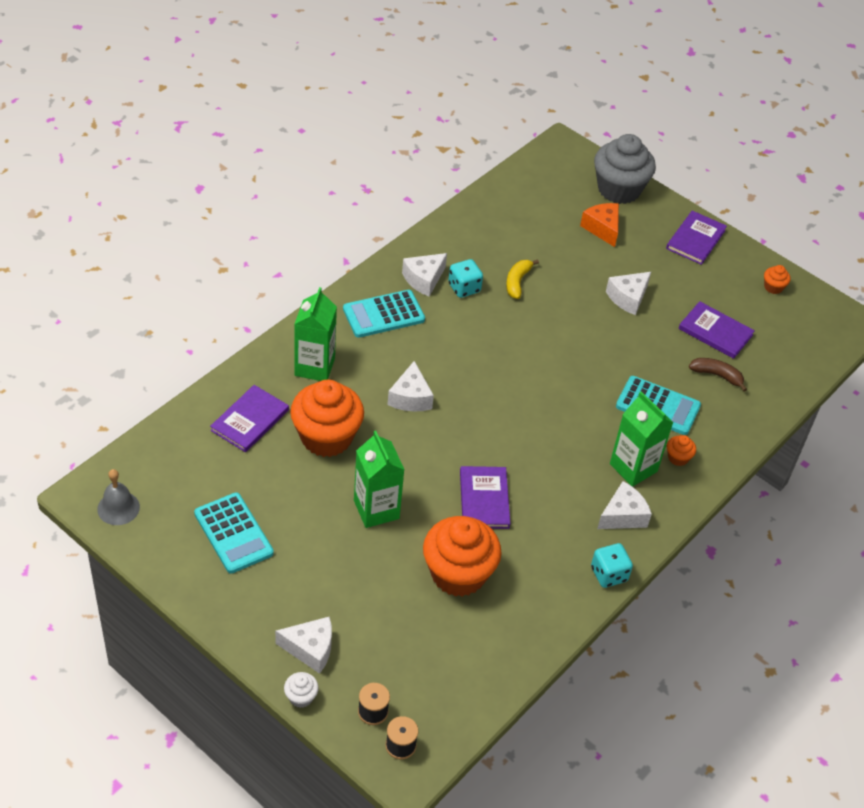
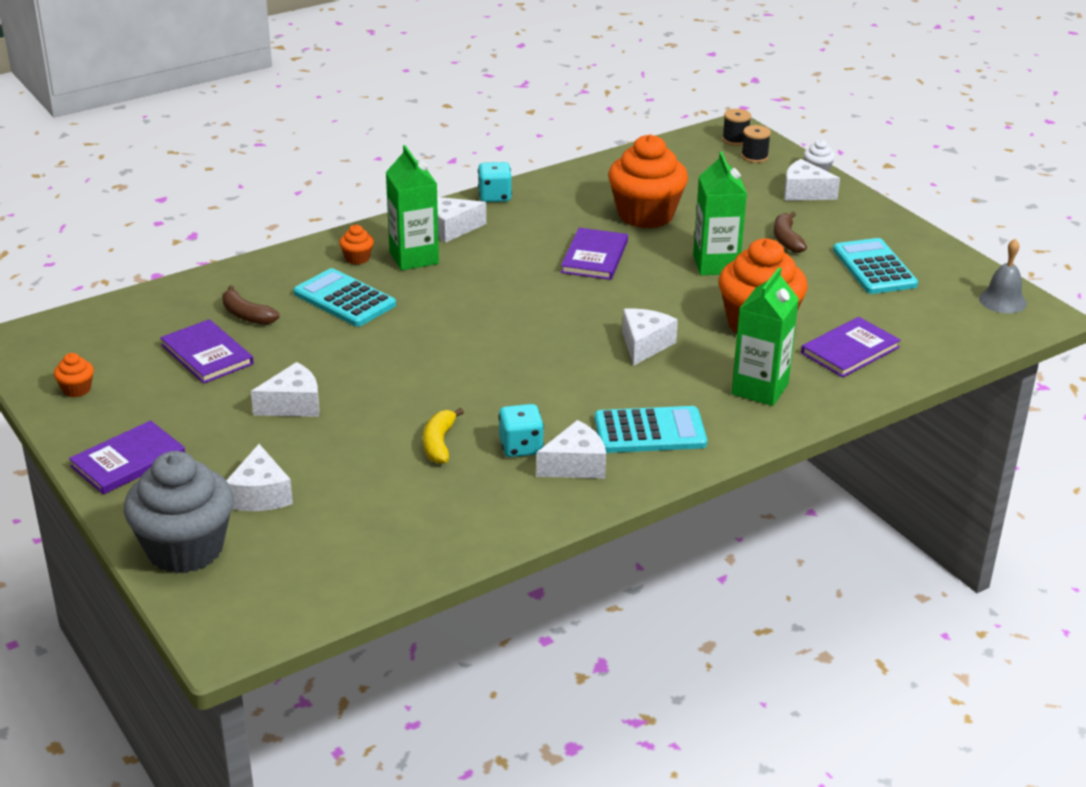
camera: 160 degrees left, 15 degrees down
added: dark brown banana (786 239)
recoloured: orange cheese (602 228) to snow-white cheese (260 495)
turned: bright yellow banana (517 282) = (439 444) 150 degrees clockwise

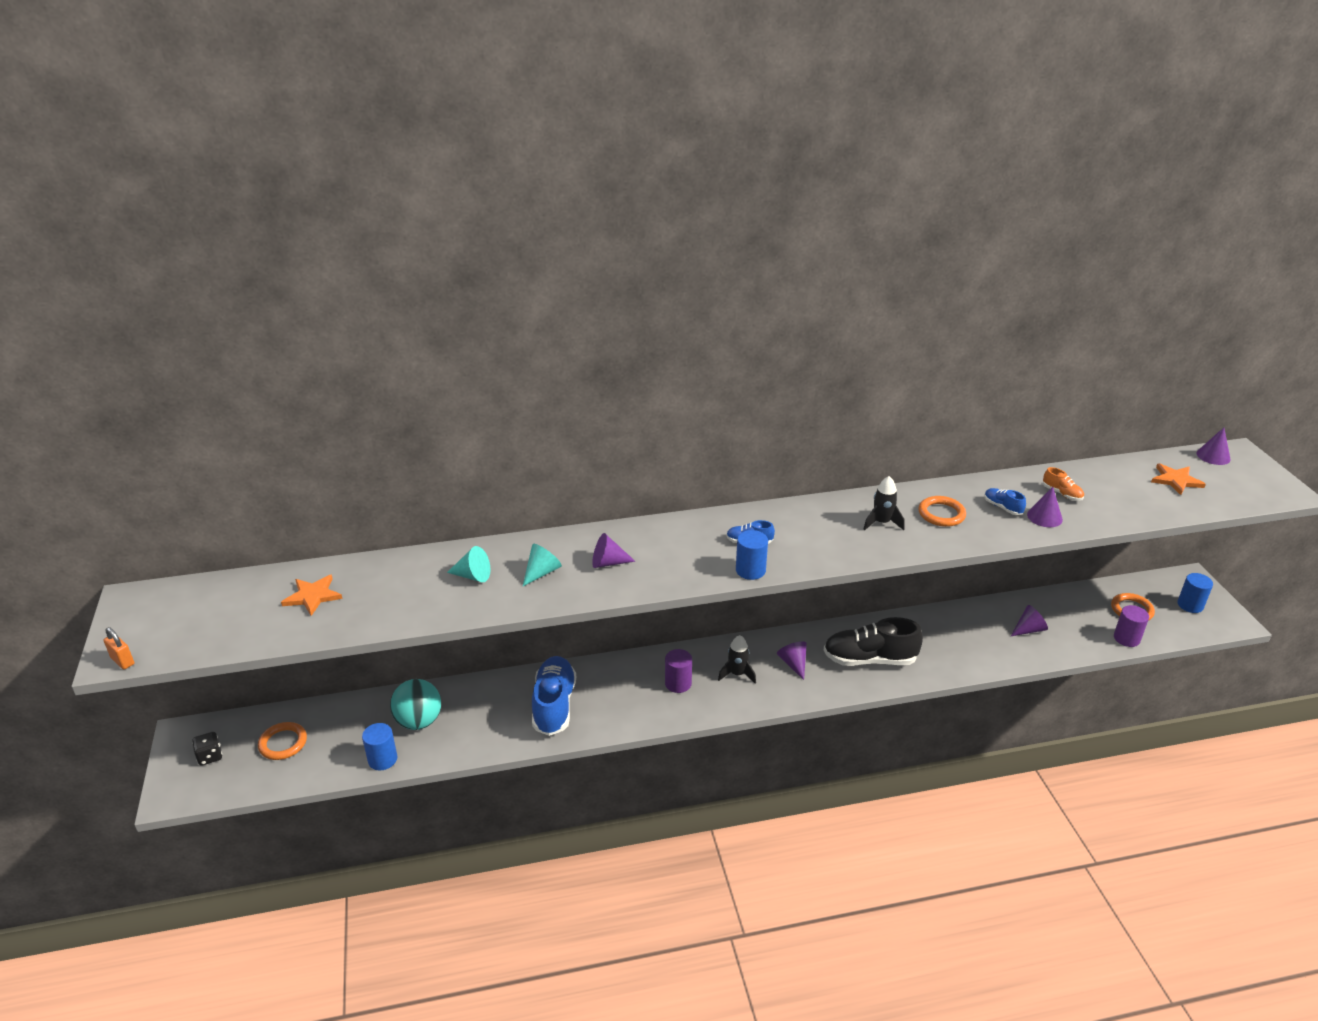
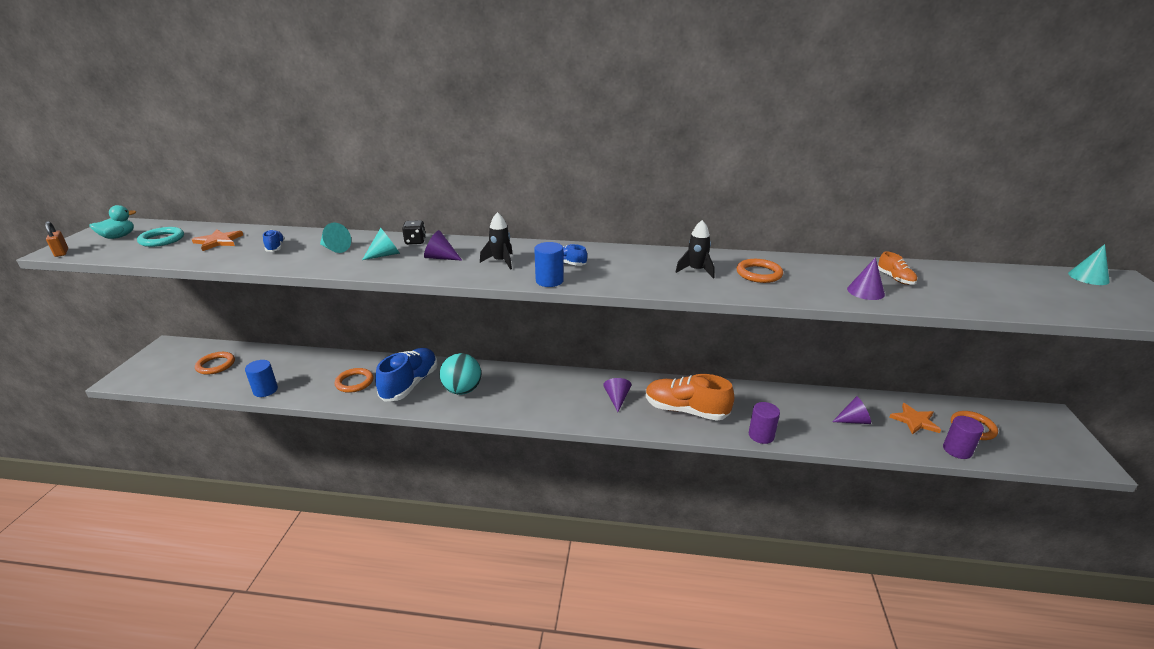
camera: 20 degrees right, 5 degrees down
removed: blue solid cylinder (1190 605)
added: turquoise toy duck (118 237); turquoise hoop (162 239); orange hoop (354 382)
moved: orange star shape (1175 480) to (914 421); blue lace-up shoe (1002 507) to (275 247); black spaceship (737 674) to (500 261); purple solid cylinder (678 683) to (761 435); turquoise play ball (419 721) to (462 390); black game die (210 756) to (415 241)
recoloured: purple solid cone (1213 456) to turquoise solid cone (1088 277); black lace-up shoe (869 659) to orange lace-up shoe (686 410)

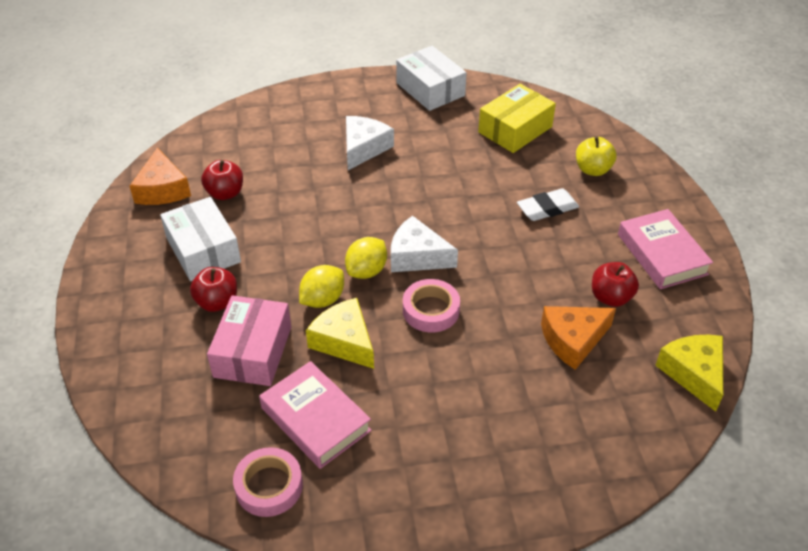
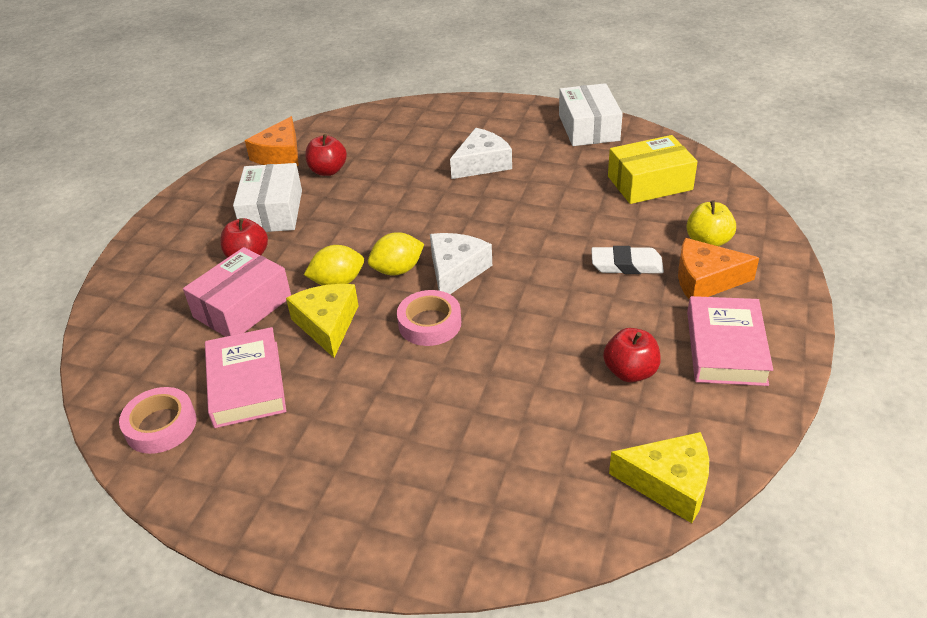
camera: 30 degrees right, 5 degrees down
moved: orange cheese (573 340) to (705 280)
turned: snow-white cheese (417 256) = (456 271) 60 degrees clockwise; bright yellow cheese (694 373) = (669 483) 90 degrees clockwise

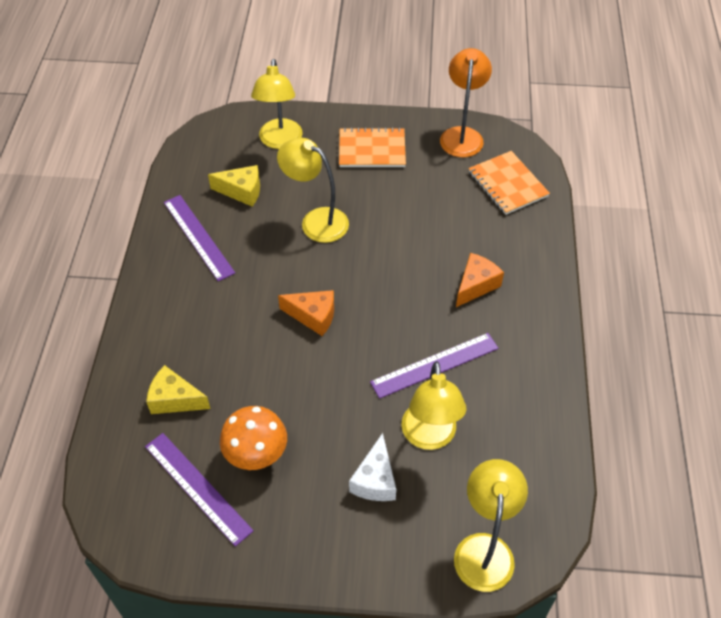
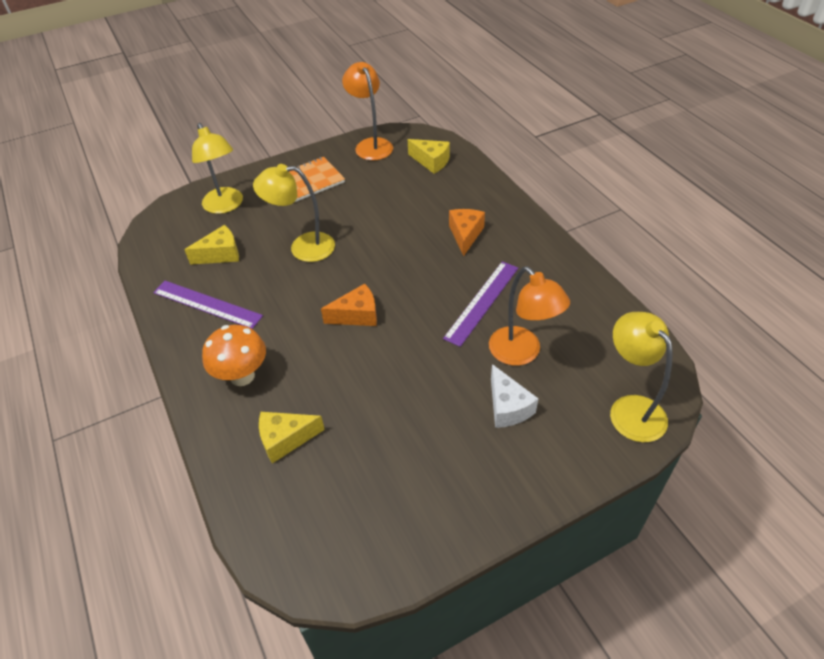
camera: 30 degrees left, 5 degrees down
removed: purple straightedge (197 487)
moved: orange mushroom (257 456) to (242 376)
replaced: orange exercise book (507 184) to bright yellow cheese (431 162)
recoloured: bright yellow reading lamp (429 437) to orange reading lamp (521 353)

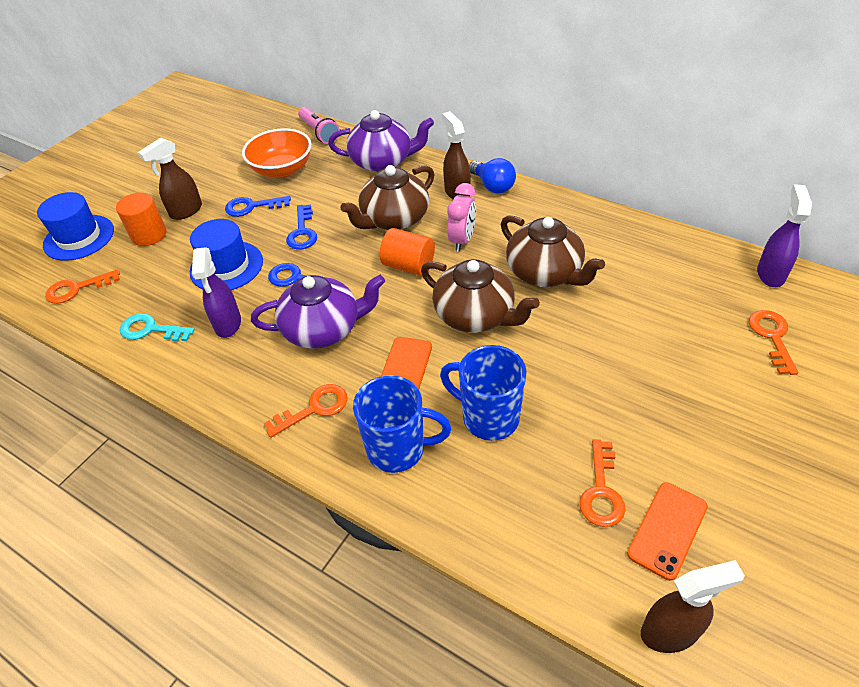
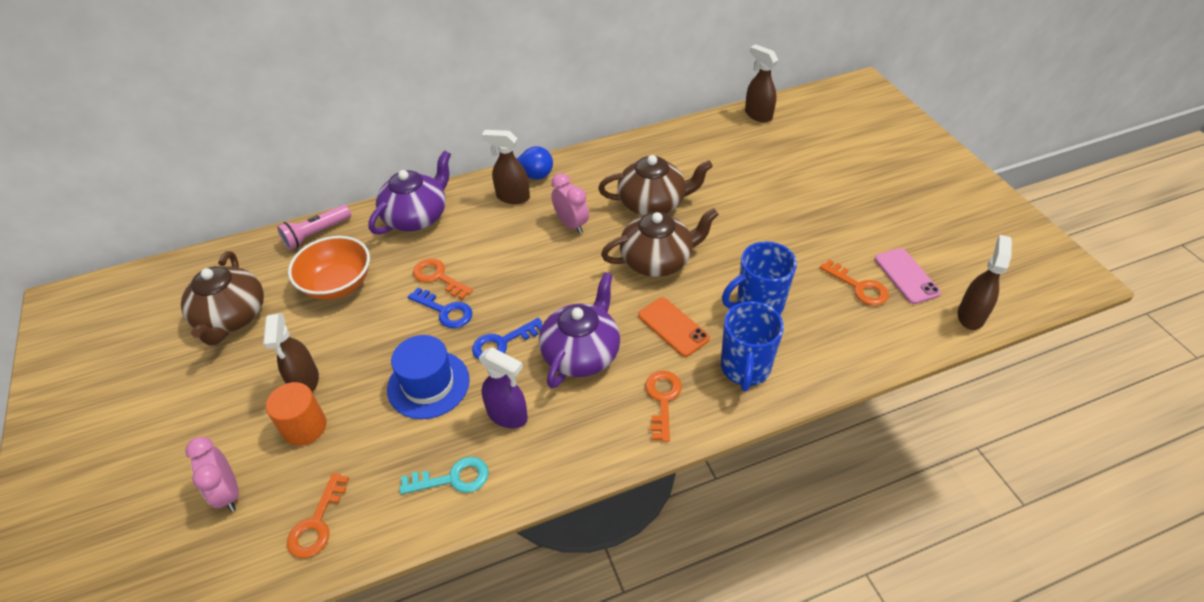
camera: 55 degrees left, 0 degrees up
removed: blue key (252 207); orange solid cylinder (408 266)
moved: dark brown tea pot (394 219) to (232 318); orange key (772 337) to (438 277)
replaced: blue hat (79 237) to rosy clock (228 493)
recoloured: purple sprayer (770 274) to dark brown sprayer (758 115); orange phone (667 530) to rosy phone (906 276)
turned: rosy torch (319 132) = (316 234) 135 degrees clockwise; turquoise key (151 330) = (452 478) 150 degrees counterclockwise; blue tea mug (398 449) = (745 369) 150 degrees clockwise

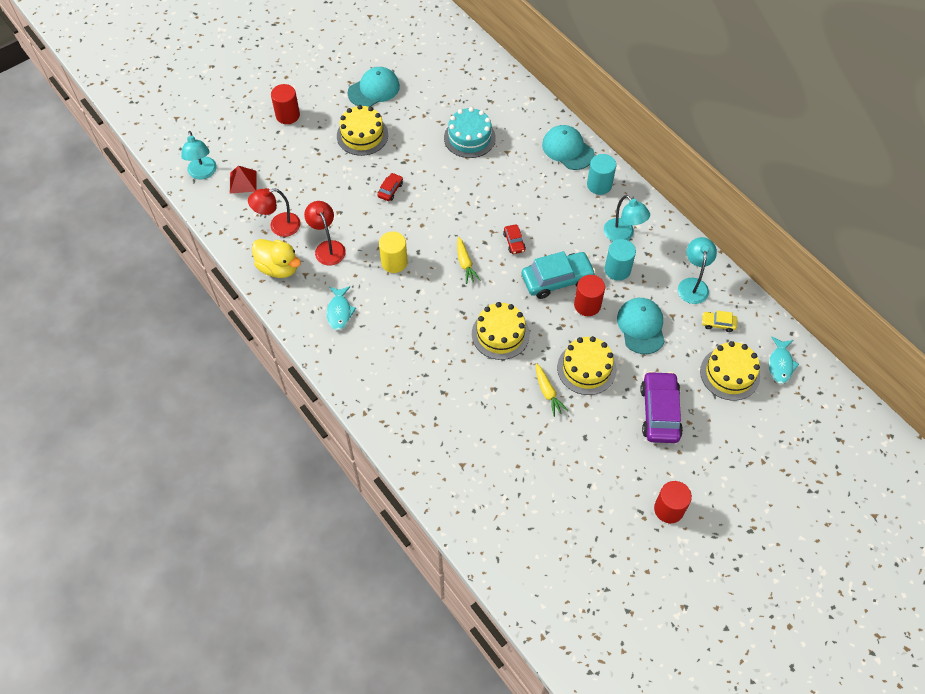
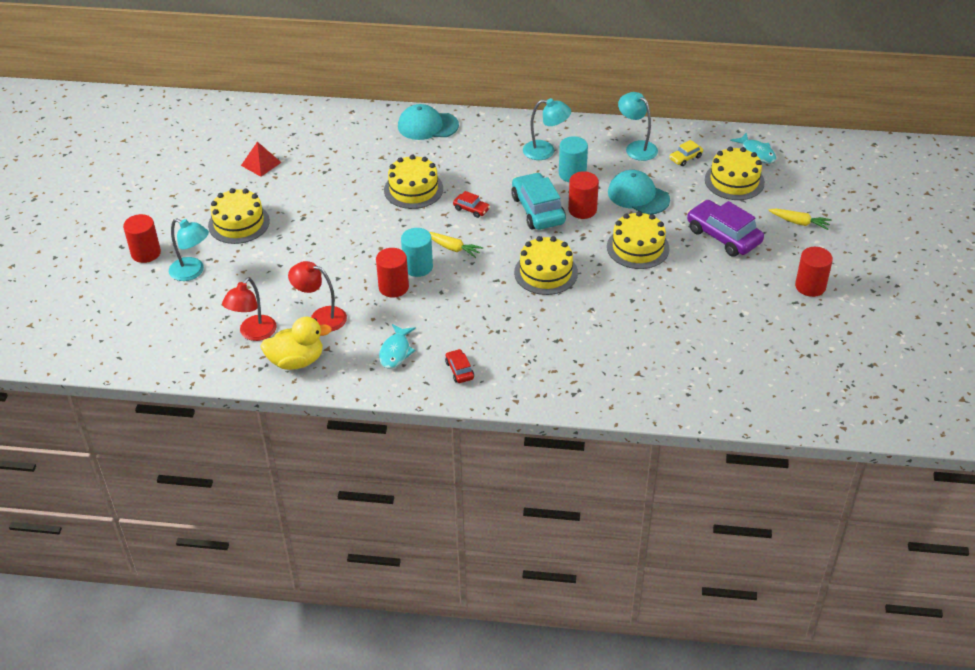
camera: 45 degrees left, 15 degrees down
removed: turquoise cap (374 89); turquoise cake (469 137)
added: bright yellow cake (413 189)
moved: turquoise reading lamp (203 173) to (192 272); turquoise solid cylinder (599 185) to (418 267); red pyramid shape (243 182) to (261 164); red toy car (390 190) to (459 370); bright yellow toy carrot (548 392) to (799 222)
recoloured: bright yellow solid cylinder (394 262) to red solid cylinder (393 287)
turned: turquoise toy car (557 279) = (538 210) 45 degrees counterclockwise; turquoise fish figure (339 312) = (396 351) 60 degrees clockwise

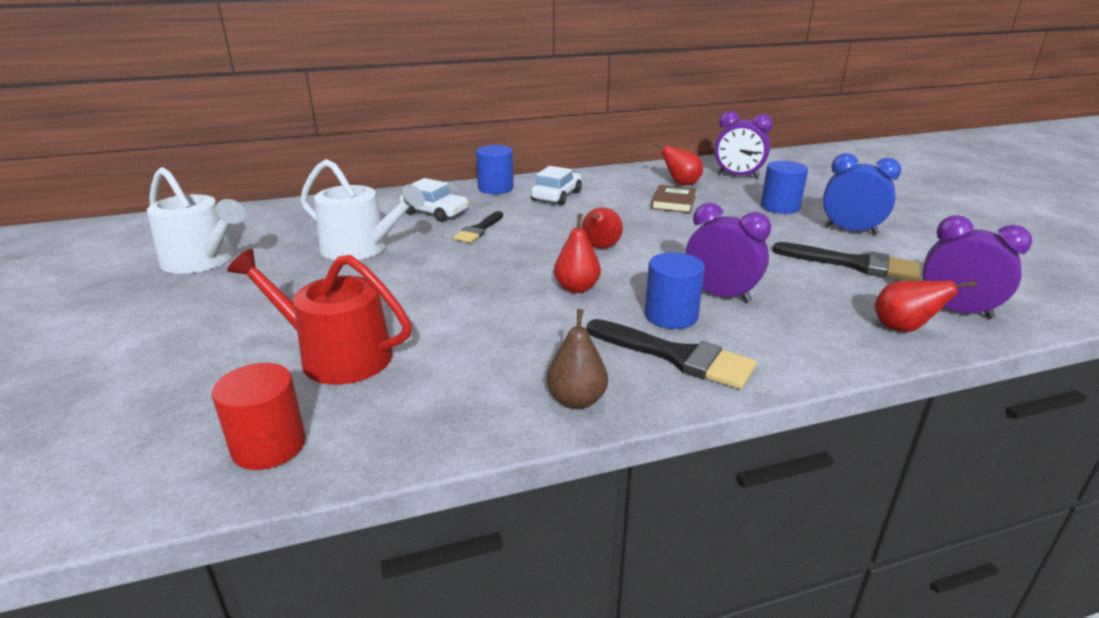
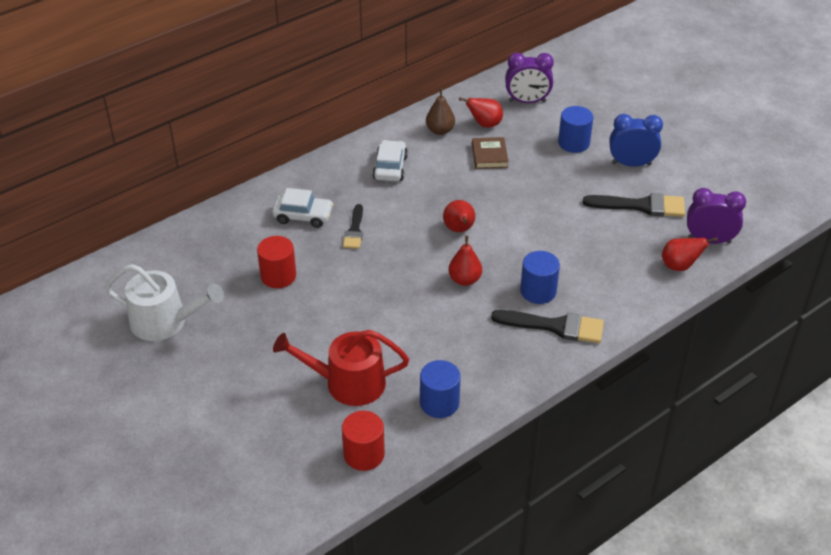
camera: 20 degrees left, 15 degrees up
removed: purple clock (720 295)
moved: blue solid cylinder (495 188) to (439 403); dark brown pear (576 400) to (440 130)
replaced: snow-white sprinkling can (361 248) to red solid cylinder (278 276)

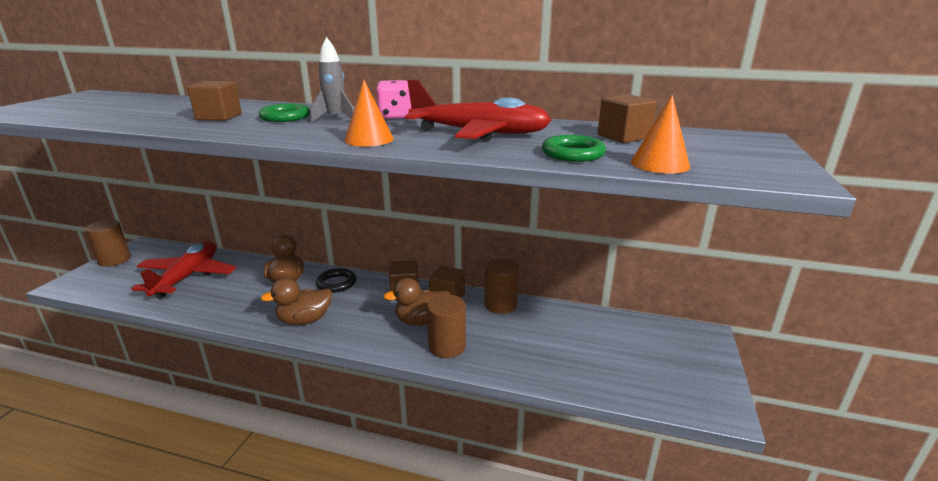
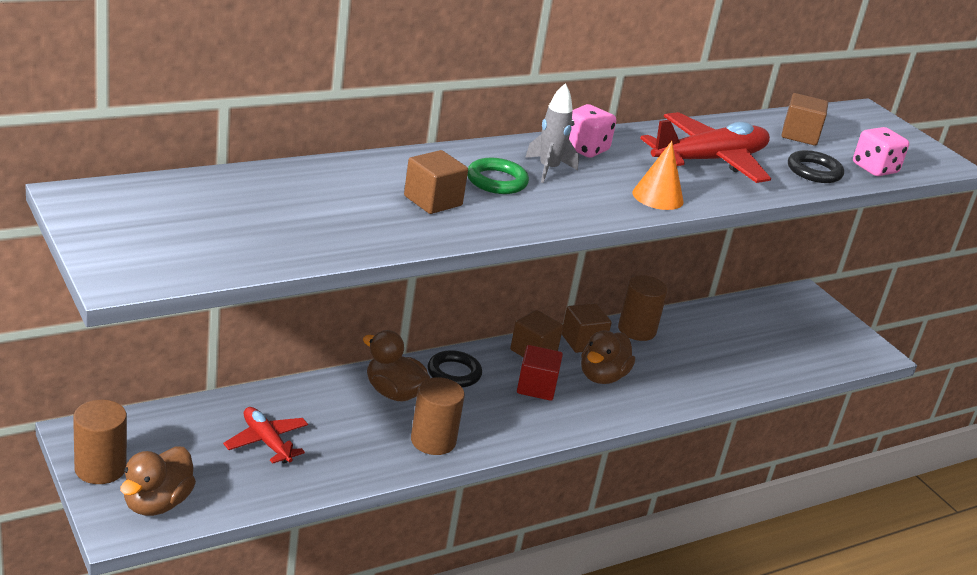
camera: 50 degrees left, 5 degrees up
added: red block (536 387)
moved: dark brown toy duck (304 320) to (157 503); dark brown solid cylinder (447 346) to (433 441)
replaced: orange solid cone (659 164) to rosy game die (874 168)
recoloured: emerald hoop (573 154) to black hoop (814 171)
resized: red plane (187 277) = (266 442) x0.57

